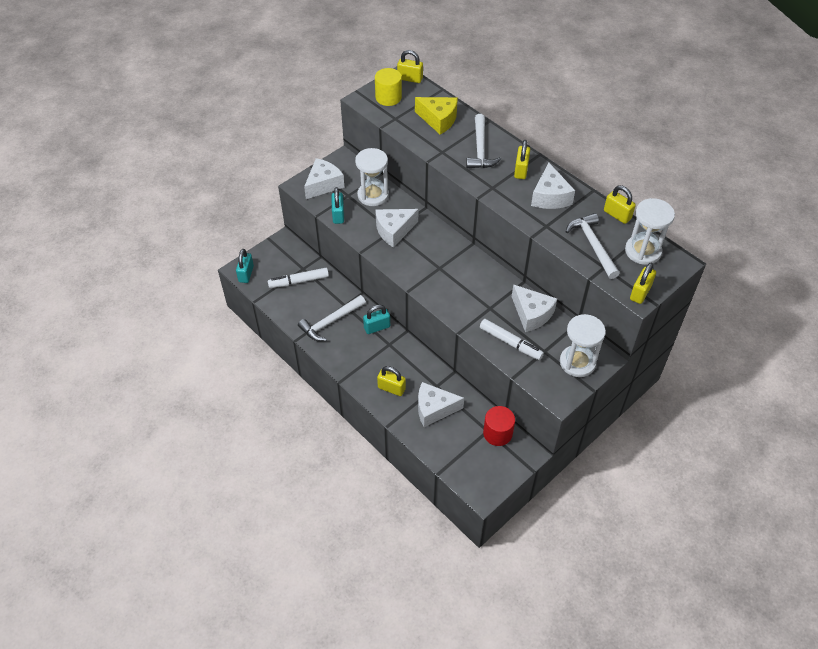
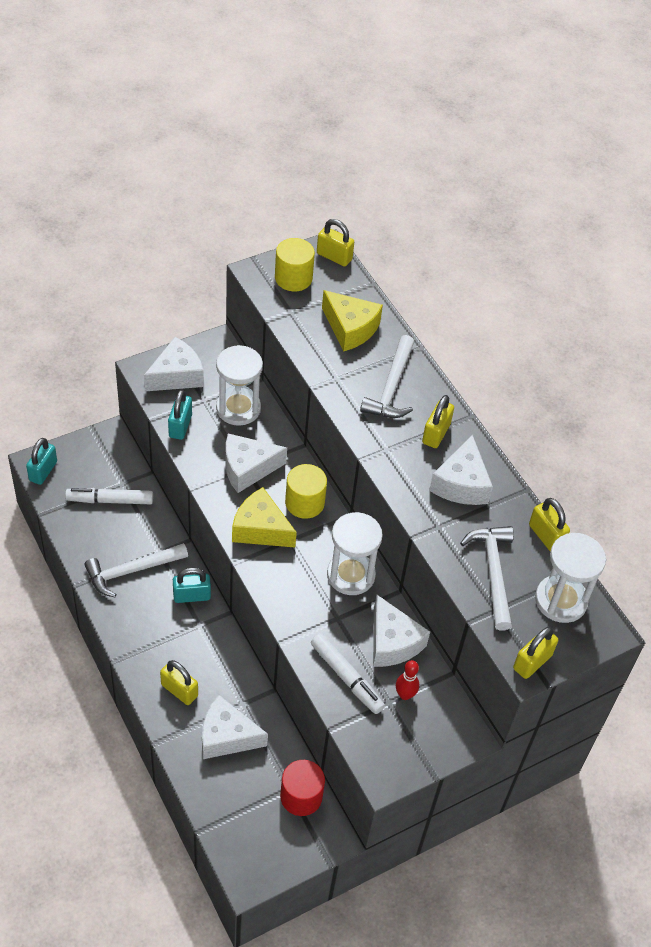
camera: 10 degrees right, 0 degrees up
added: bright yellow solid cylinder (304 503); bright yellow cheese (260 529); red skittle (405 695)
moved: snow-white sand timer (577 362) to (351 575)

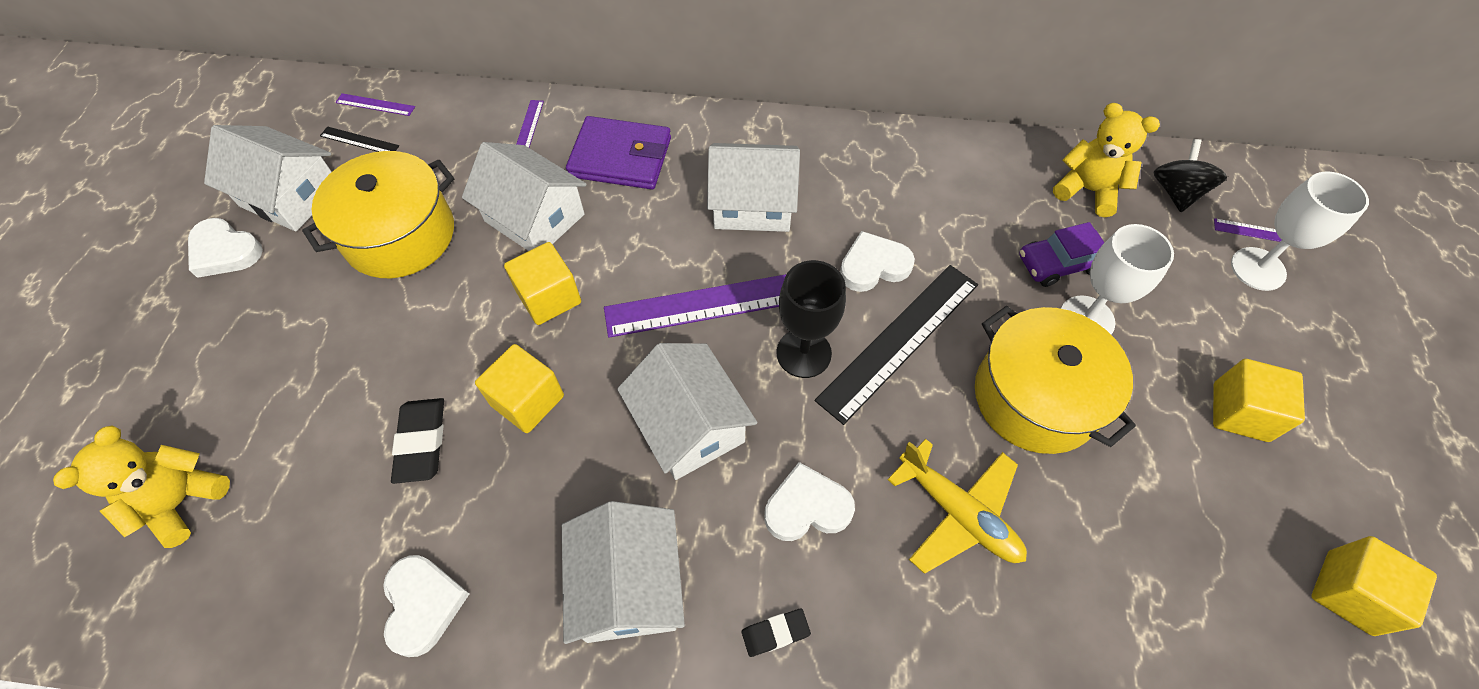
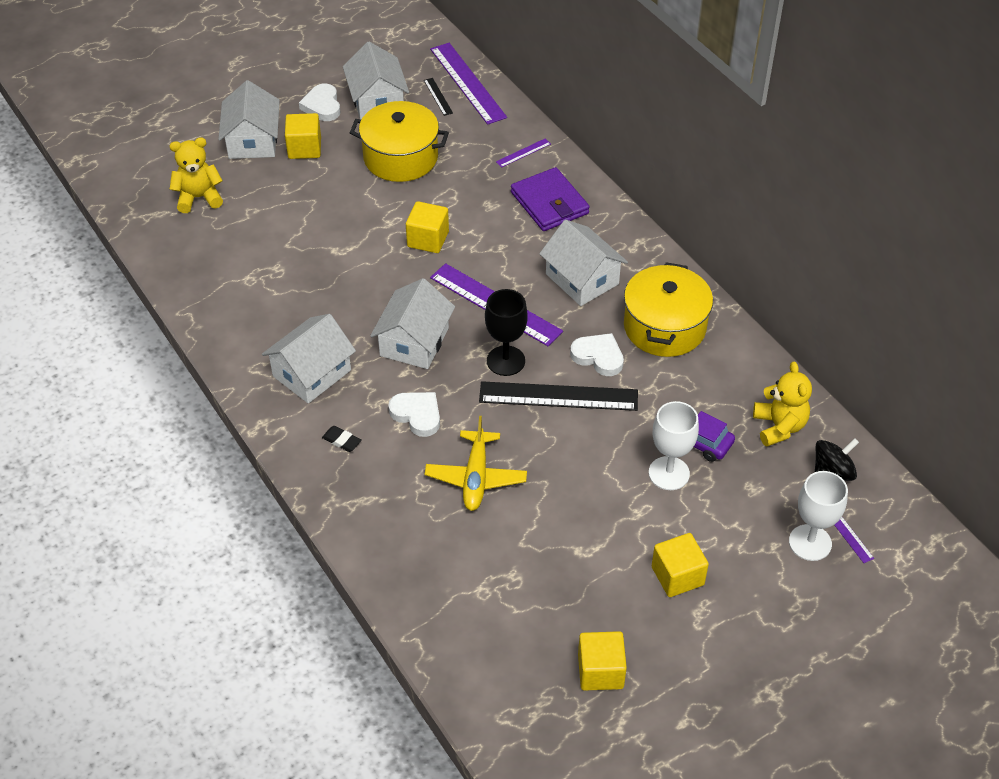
camera: 50 degrees right, 10 degrees down
removed: black gum eraser (421 442); snow-white heart (423 604)
moved: snow-white toy house (534 218) to (253 141); bright yellow cooking pot (1035 397) to (664 327); bright yellow block (527 400) to (304 148)
resized: purple straightedge (375 105) = (467 83) x2.24

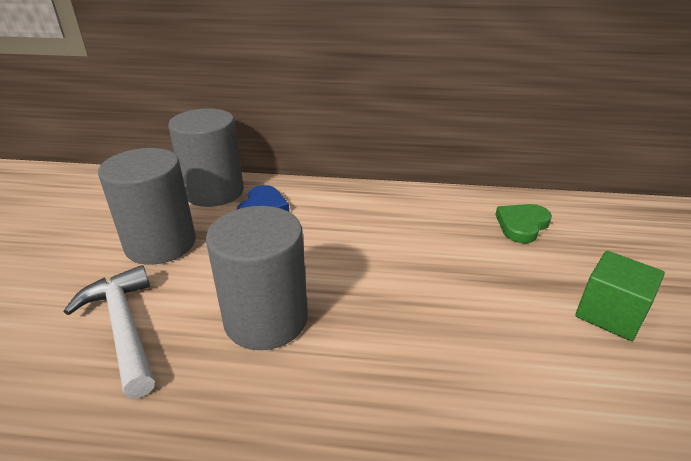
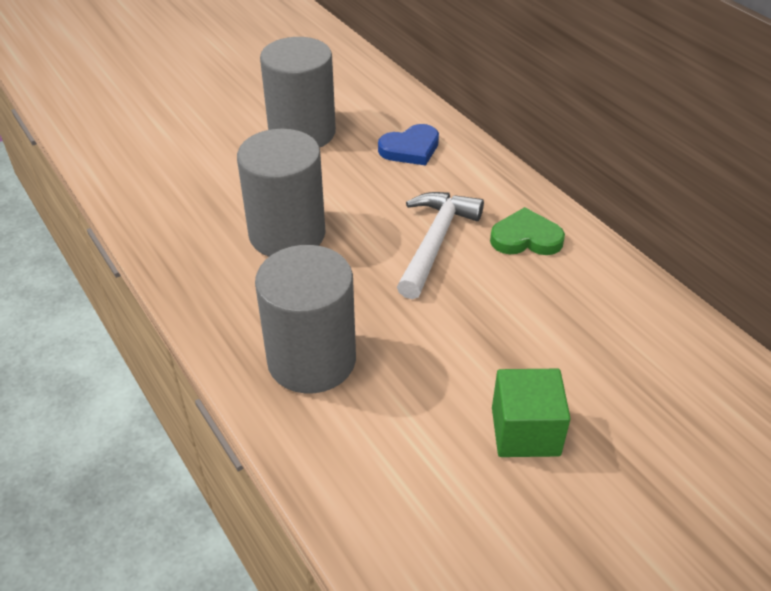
camera: 50 degrees right, 10 degrees up
moved: grey solid cylinder (214 192) to (311 360); emerald heart (522 225) to (526 238); snow-white claw hammer (123 327) to (435 242)

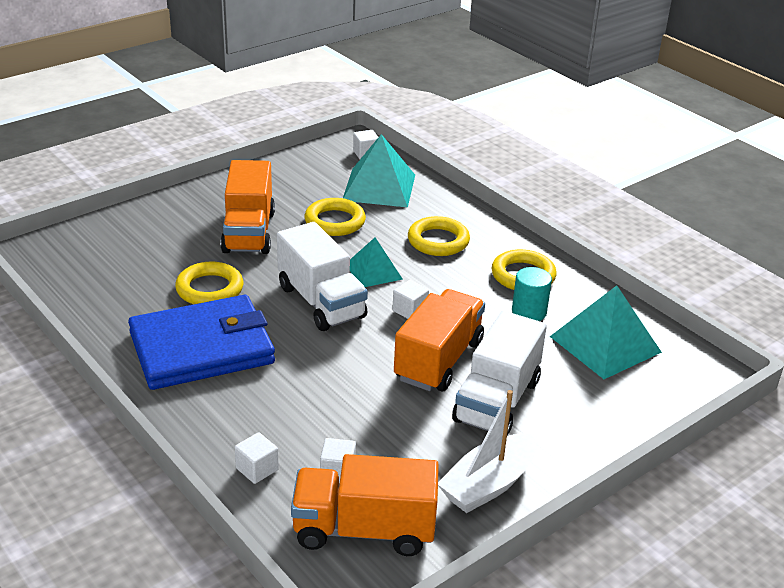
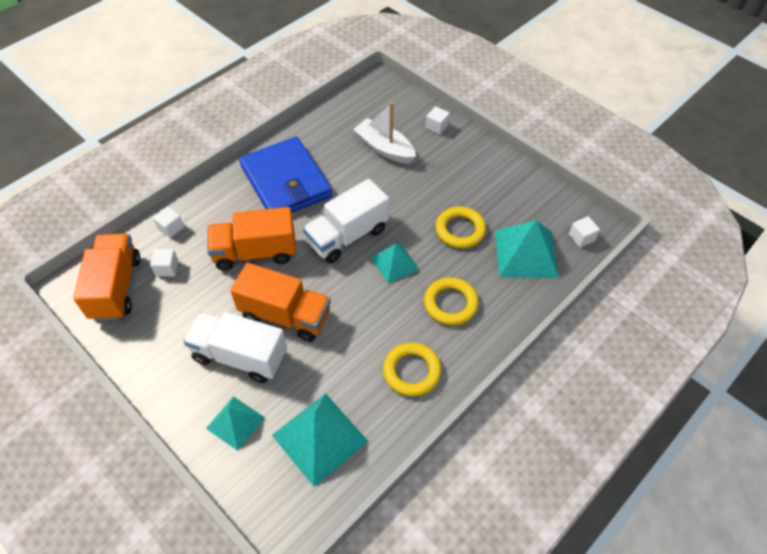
camera: 85 degrees right, 20 degrees up
removed: bright yellow hoop (209 289); turquoise solid cylinder (529 312)
added: turquoise pyramid shape (235 422)
moved: orange truck (249 232) to (255 252); snow-white block (410 310) to (437 127); snow-white boat (489 484) to (384 148)

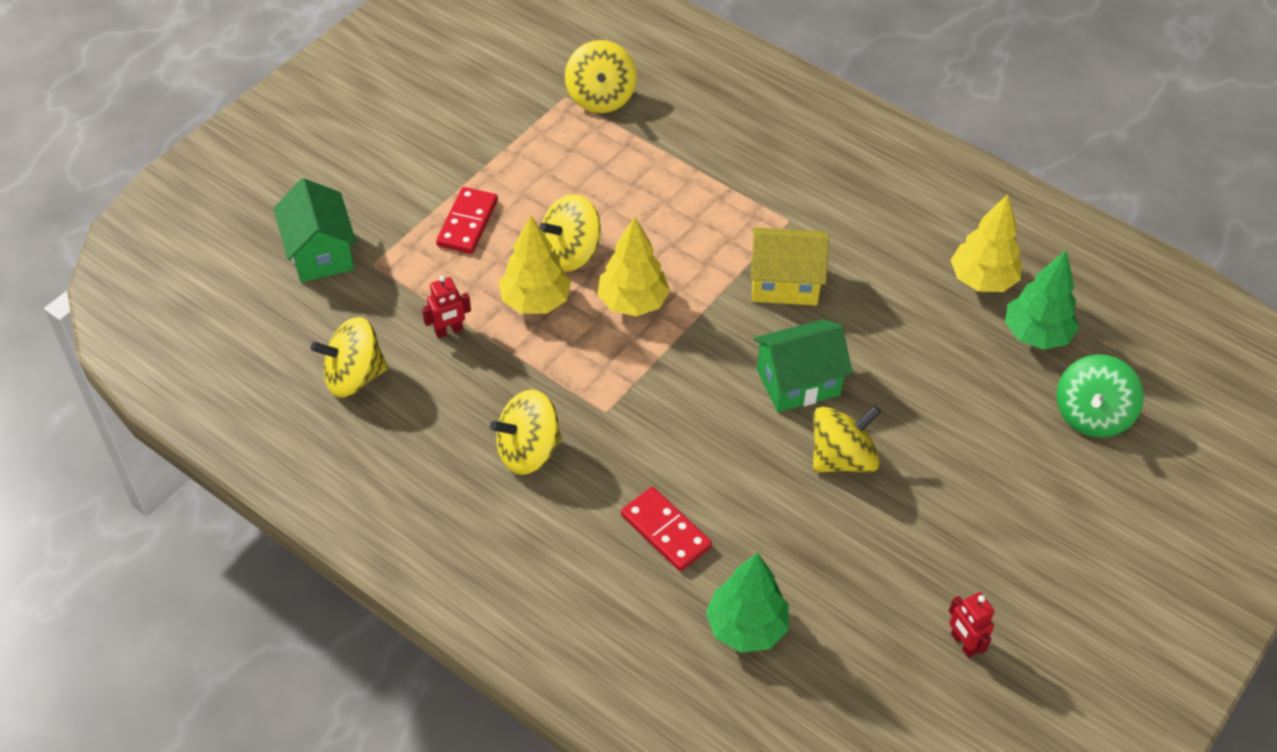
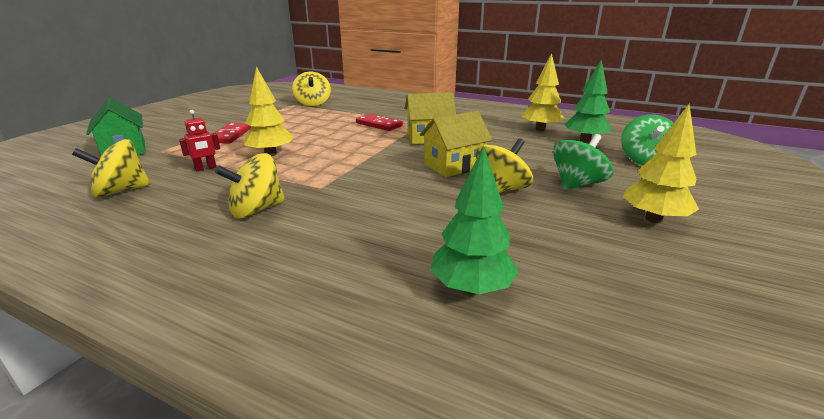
camera: 10 degrees left, 25 degrees down
removed: bright yellow spinning top (570 253); red robot figure (963 643)
added: emerald spinning top (577 184)
moved: bright yellow toy tree (632 302) to (653 219); red domino (665 531) to (379 124)
recoloured: emerald toy house (798 382) to bright yellow toy house (453 166)

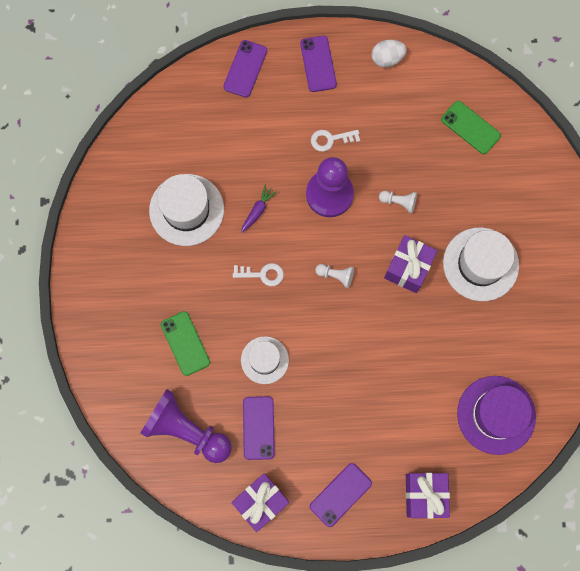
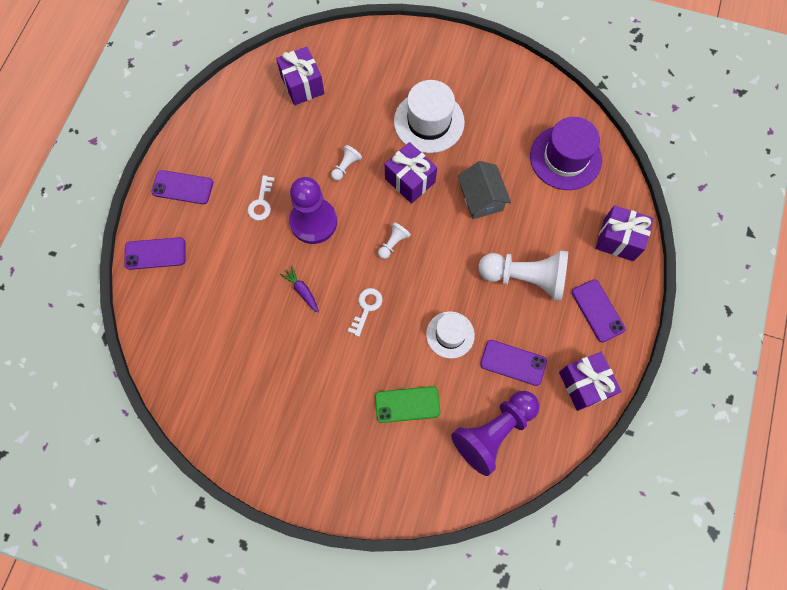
camera: 70 degrees left, 5 degrees down
removed: snow-white egg shape (387 59); snow-white hat (186 210)
added: grey toy house (481 198); snow-white pawn (525 278)
replaced: emerald phone (470 127) to purple gift (302 85)
turned: purple phone (245 69) = (155 253) 45 degrees counterclockwise

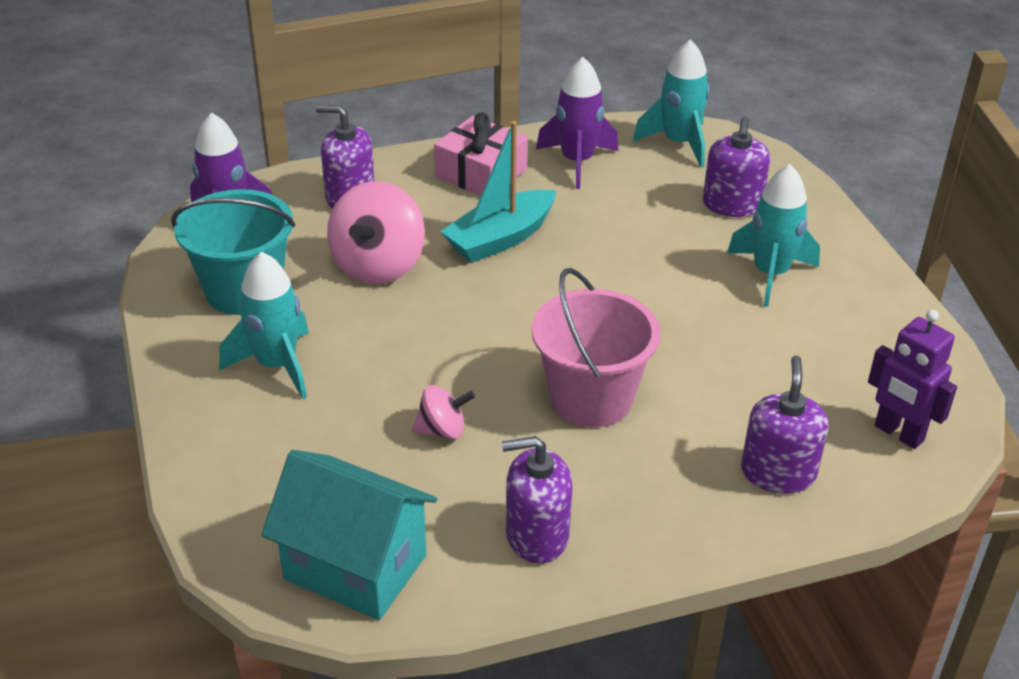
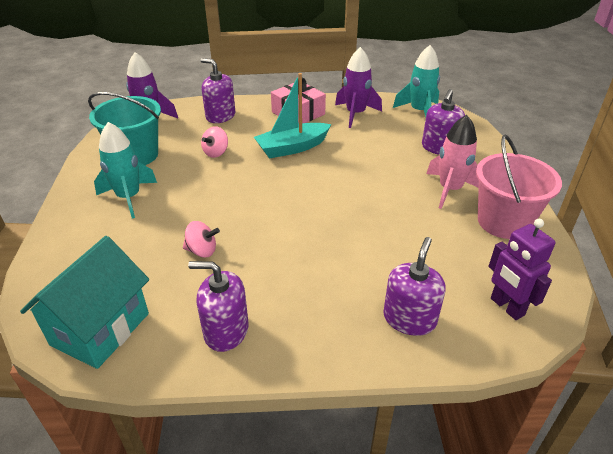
camera: 15 degrees right, 0 degrees up
moved: rosy bucket (591 398) to (503 222)
recoloured: turquoise spaceship (770 274) to rosy spaceship (450 190)
turned: turquoise toy house (355 567) = (100 329) 75 degrees clockwise
resized: rosy spinning top (378 266) = (216 153) x0.52

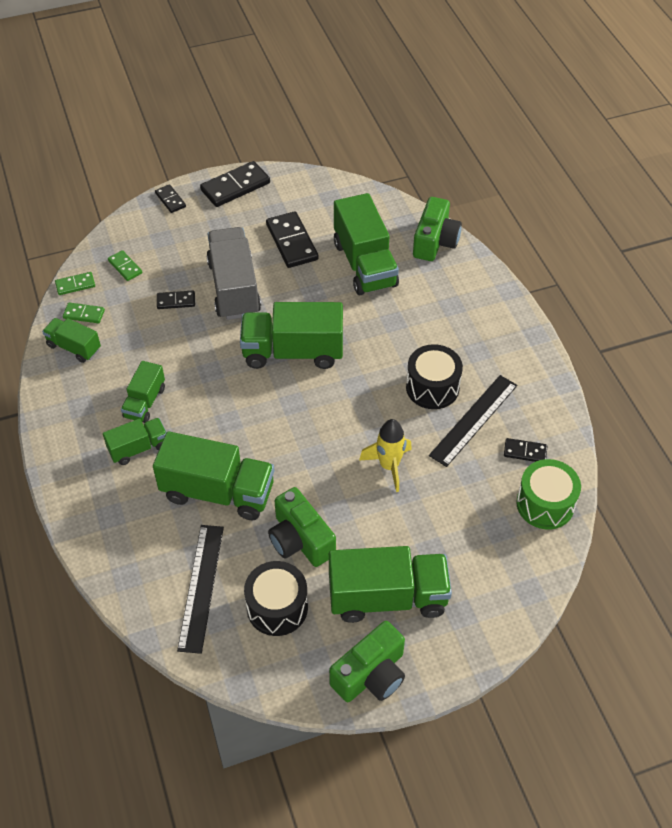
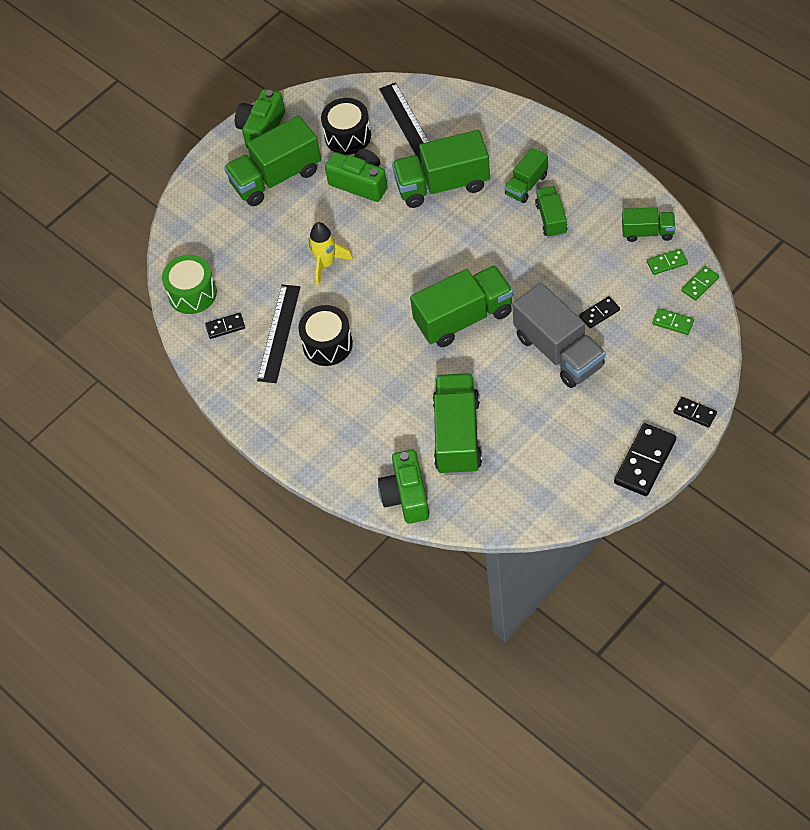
camera: 160 degrees right, 5 degrees up
removed: black domino (292 242)
turned: emerald truck (364 264) = (457 435) 45 degrees clockwise

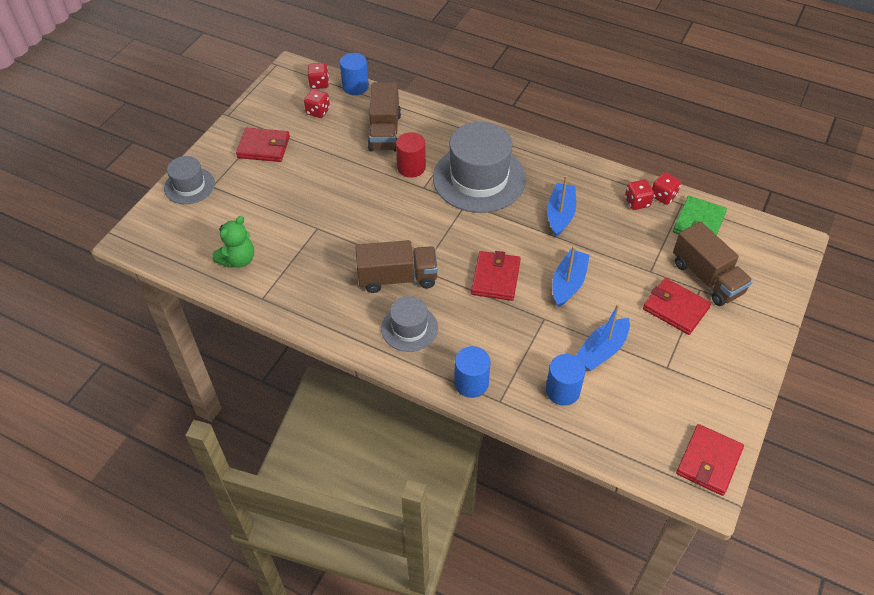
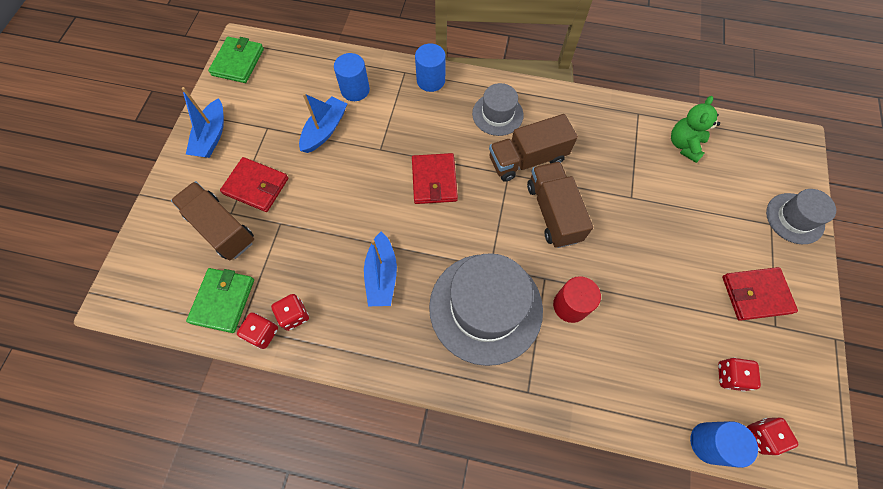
camera: 165 degrees right, 15 degrees up
moved: dark brown truck (385 132) to (553 212); blue boat (568 283) to (212 136)
recoloured: red wallet (708 461) to emerald wallet (238 62)

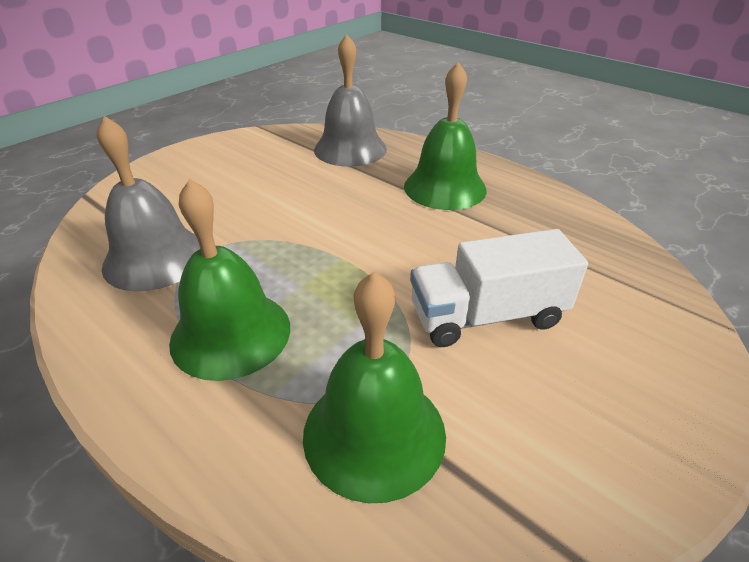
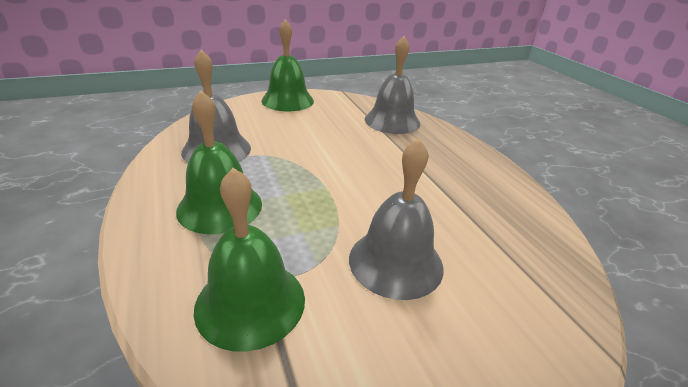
camera: 25 degrees right, 5 degrees down
moved: emerald bell (445 187) to (287 100)
replaced: snow-white truck (487 316) to grey bell (395 262)

